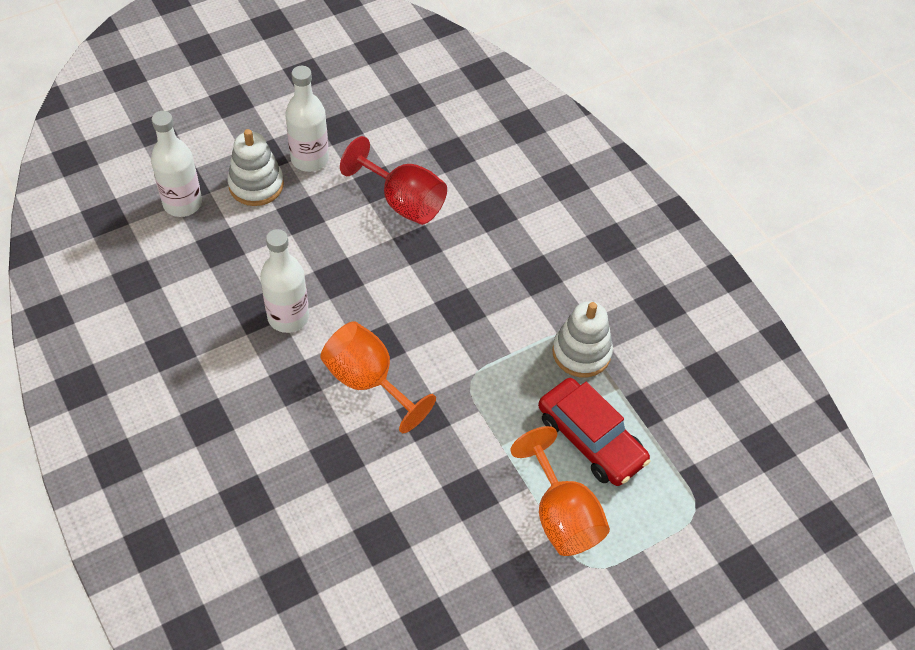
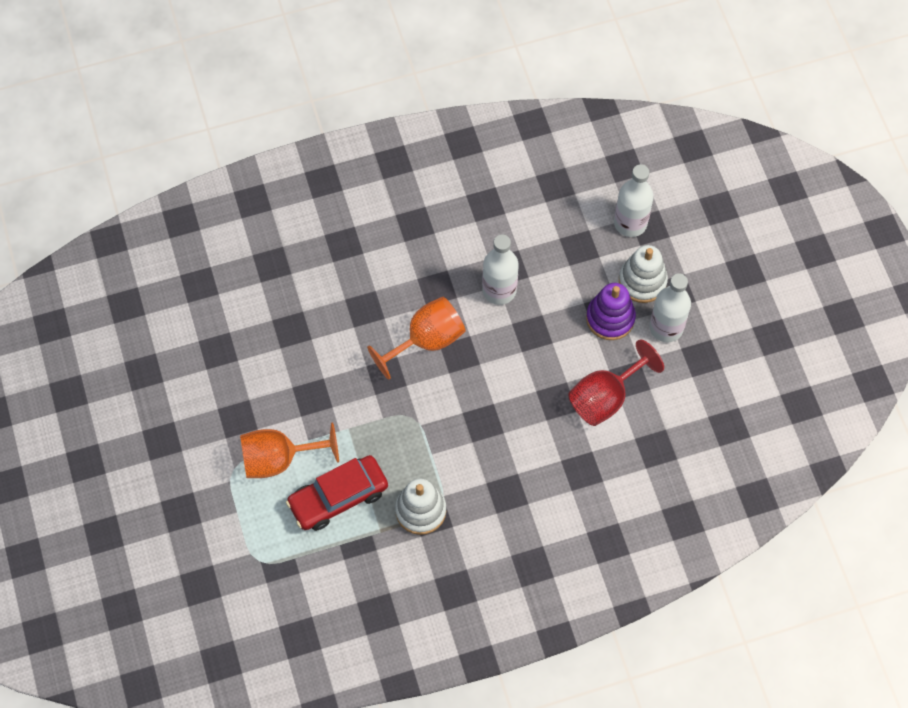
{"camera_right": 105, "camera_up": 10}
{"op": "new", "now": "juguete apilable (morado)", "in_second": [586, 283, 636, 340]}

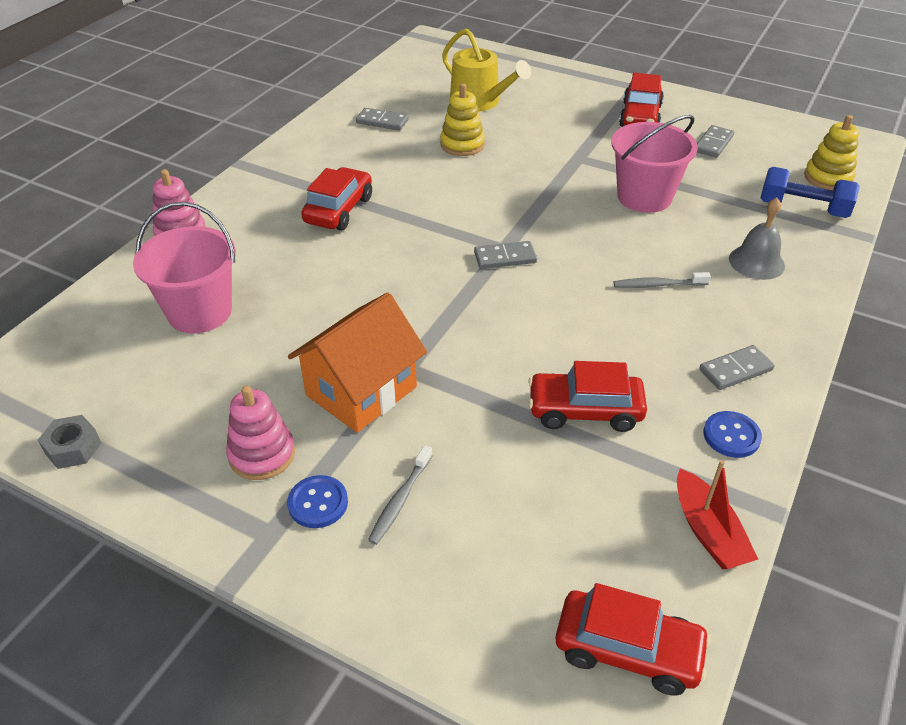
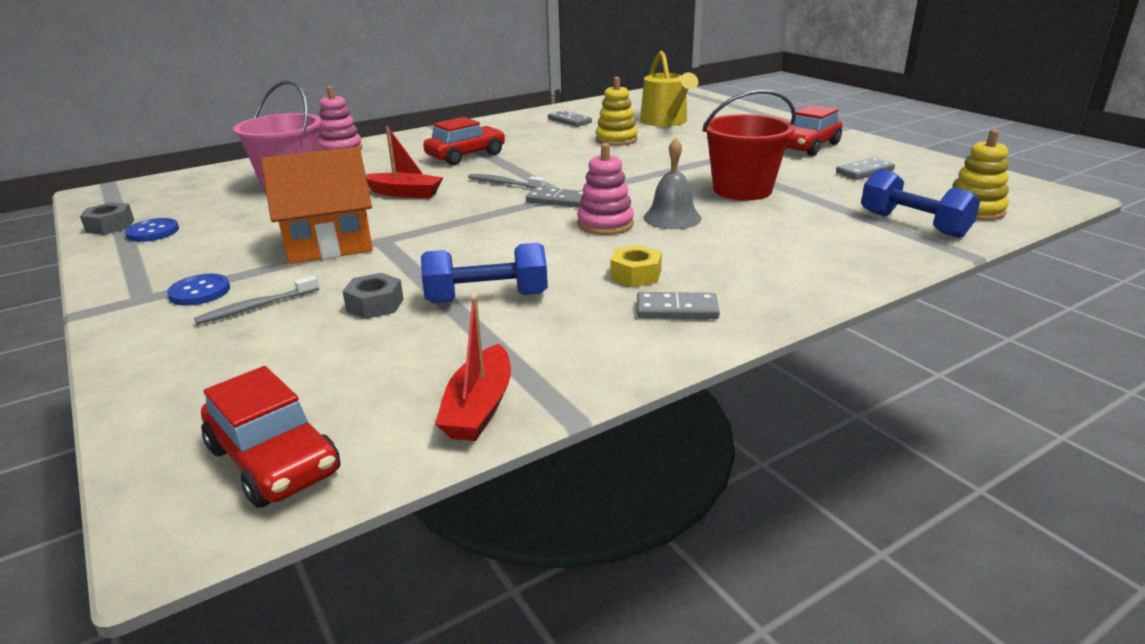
{"camera_right": 30, "camera_up": -15}
{"op": "repainted", "was": "balde (rosa)", "now": "balde (rojo)", "in_first": [611, 115, 698, 213], "in_second": [703, 89, 796, 200]}
{"op": "shifted", "was": "campana (gris)", "in_first": [729, 197, 785, 280], "in_second": [644, 138, 701, 229]}
{"op": "shifted", "was": "cepillo de dientes (gris)", "in_first": [614, 272, 711, 288], "in_second": [468, 174, 545, 189]}
{"op": "swapped", "was": "coche (rojo)", "now": "mancuerna (azul)", "in_first": [528, 361, 647, 432], "in_second": [421, 243, 548, 303]}
{"op": "shifted", "was": "juguete apilable (rosa)", "in_first": [226, 386, 295, 480], "in_second": [577, 143, 634, 235]}
{"op": "shifted", "was": "botón (azul)", "in_first": [703, 411, 762, 458], "in_second": [125, 218, 179, 242]}
{"op": "new", "now": "barco (rojo)", "in_second": [366, 126, 443, 198]}
{"op": "new", "now": "tuerca (amarillo)", "in_second": [610, 245, 662, 287]}
{"op": "new", "now": "tuerca (gris)", "in_second": [343, 273, 404, 319]}

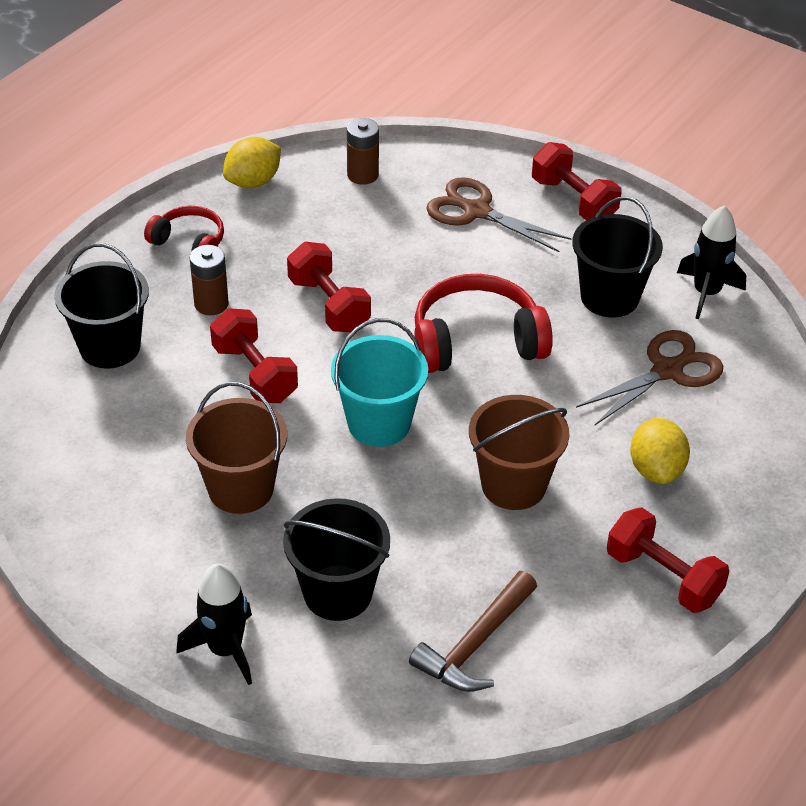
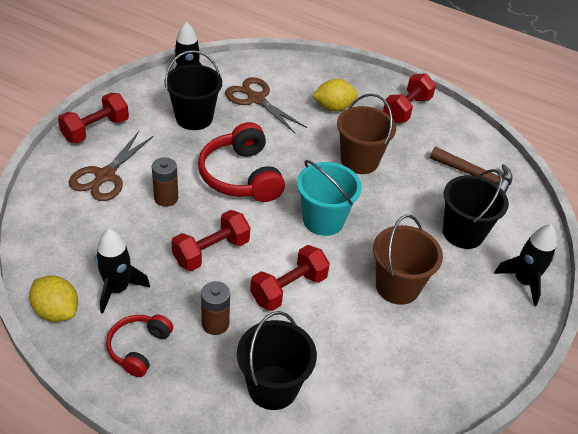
{"camera_right": -100, "camera_up": 0}
{"op": "shifted", "was": "pila (marrón)", "in_first": [347, 118, 379, 185], "in_second": [152, 157, 178, 207]}
{"op": "new", "now": "cohete (negro)", "in_second": [95, 229, 150, 314]}

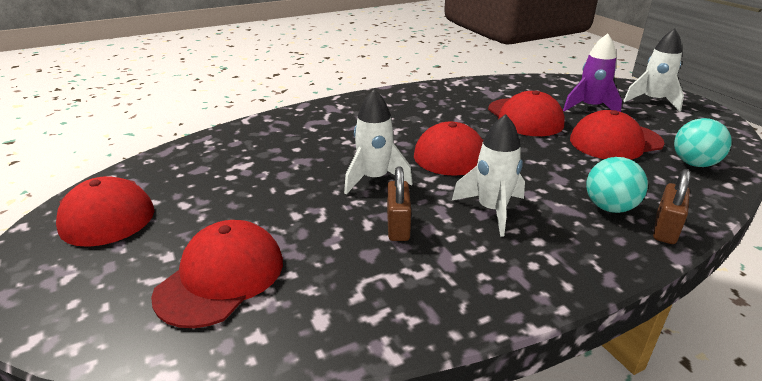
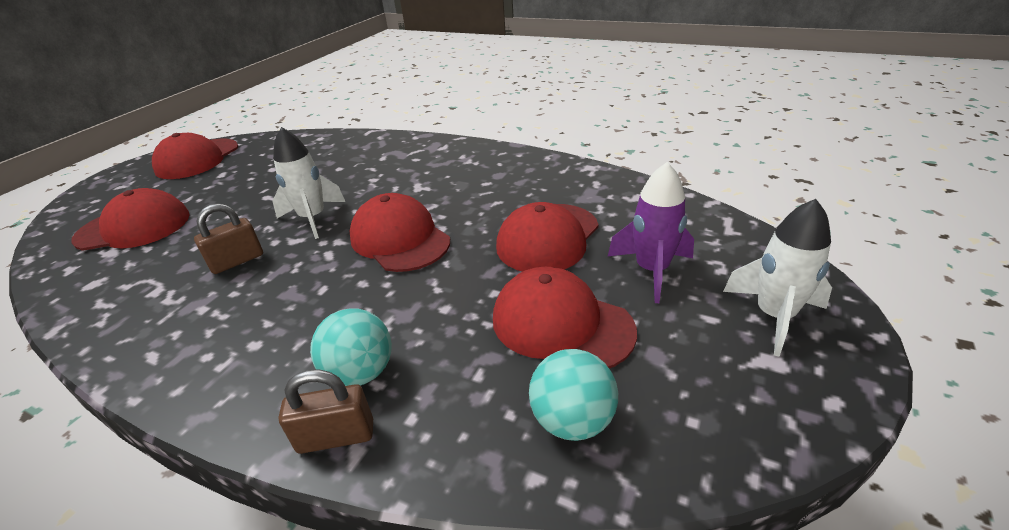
{"camera_right": 55, "camera_up": 5}
{"op": "gone", "was": "cohete (blanco)", "in_first": [452, 114, 525, 237]}

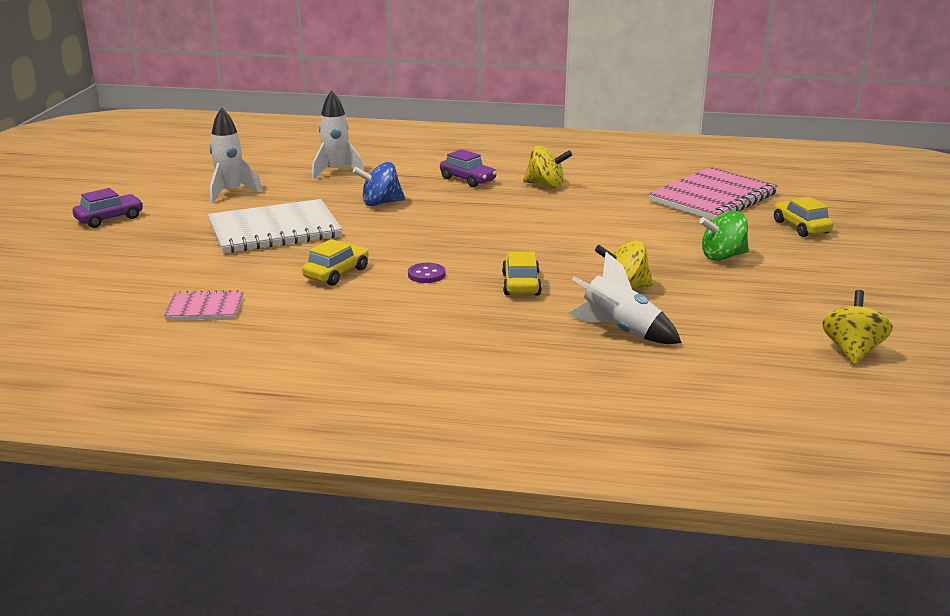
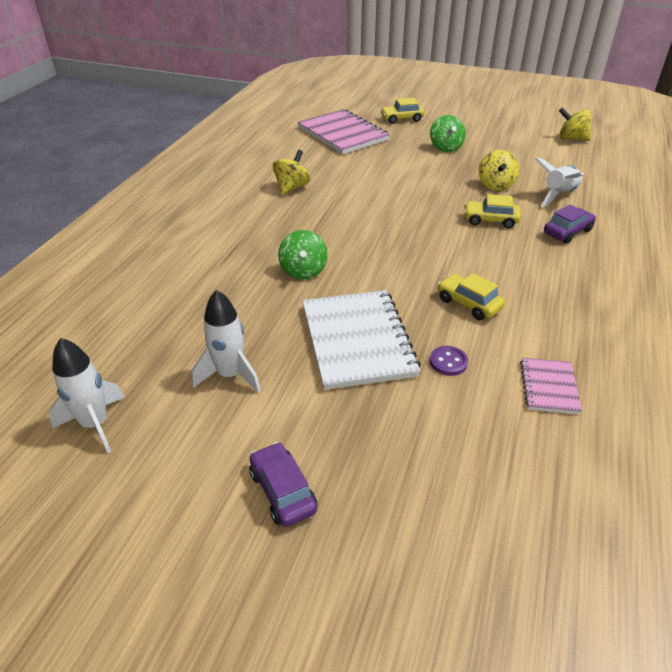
{"camera_right": -80, "camera_up": 15}
{"op": "shifted", "was": "cohete (blanco)", "in_first": [312, 90, 365, 180], "in_second": [49, 338, 125, 453]}
{"op": "shifted", "was": "coche (morado)", "in_first": [440, 149, 497, 187], "in_second": [544, 205, 596, 244]}
{"op": "repainted", "was": "peonza (azul)", "now": "peonza (verde)", "in_first": [353, 162, 405, 206], "in_second": [278, 230, 328, 280]}
{"op": "shifted", "was": "botón (morado)", "in_first": [408, 263, 445, 283], "in_second": [430, 346, 468, 376]}

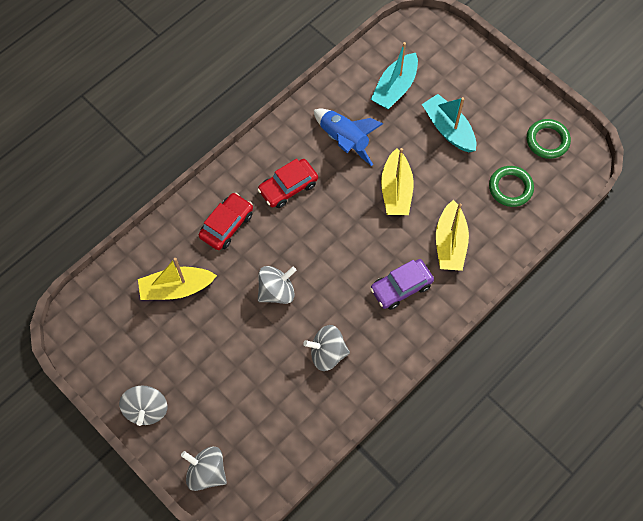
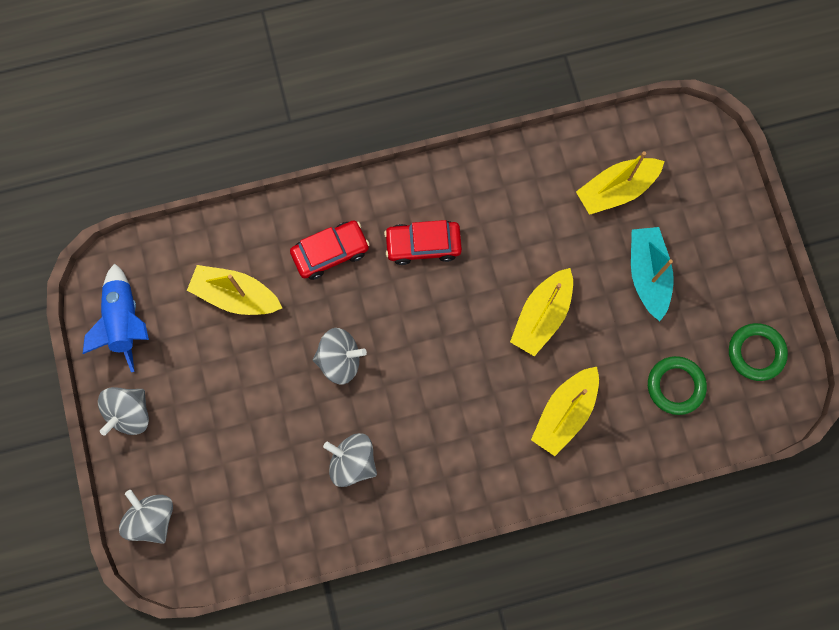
{"camera_right": 30, "camera_up": 10}
{"op": "repainted", "was": "barco (turquesa)", "now": "barco (amarillo)", "in_first": [371, 42, 418, 109], "in_second": [576, 151, 665, 215]}
{"op": "shifted", "was": "cohete (azul)", "in_first": [314, 109, 383, 166], "in_second": [83, 264, 149, 372]}
{"op": "gone", "was": "coche (morado)", "in_first": [370, 259, 434, 310]}

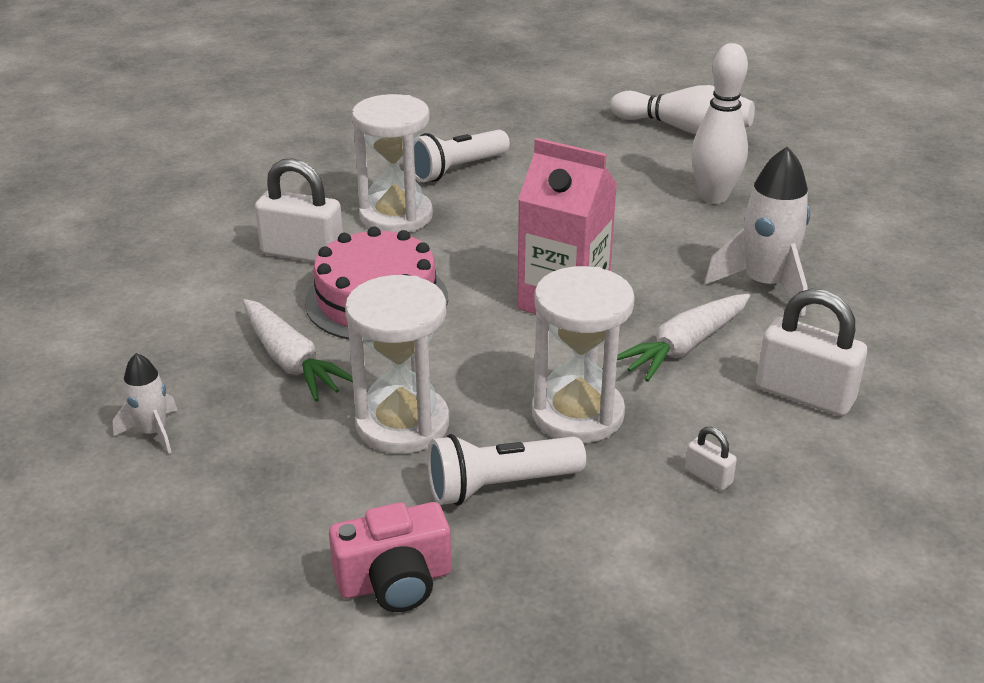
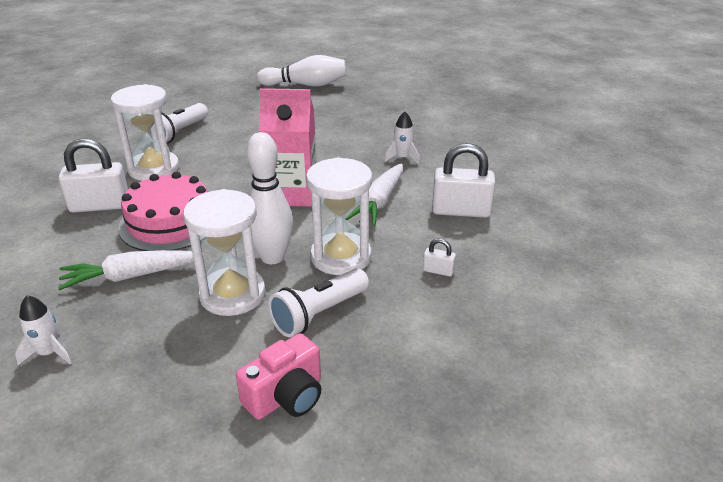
{"camera_right": -25, "camera_up": 0}
{"op": "shifted", "was": "bolo (blanco)", "in_first": [691, 43, 748, 204], "in_second": [247, 132, 293, 264]}
{"op": "scaled", "was": "cohete (blanco)", "in_first": [705, 146, 810, 316], "in_second": [384, 111, 420, 164], "ratio": 0.55}
{"op": "rotated", "was": "zanahoria (blanco)", "in_first": [243, 299, 353, 402], "in_second": [58, 250, 204, 290], "clockwise": 135}

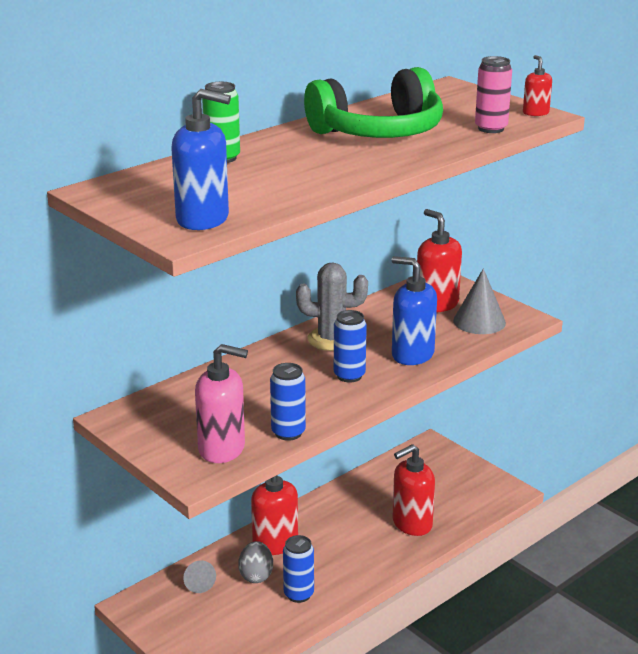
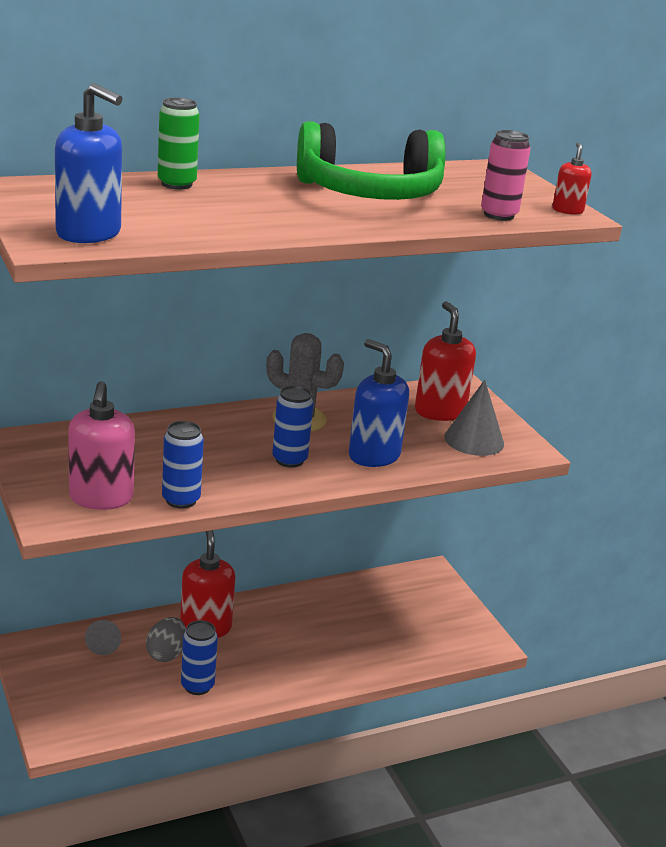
{"camera_right": 15, "camera_up": 0}
{"op": "rotated", "was": "dispensador de jabón (rosa)", "in_first": [195, 344, 248, 463], "in_second": [68, 381, 135, 510], "clockwise": 60}
{"op": "gone", "was": "dispensador de jabón (rojo)", "in_first": [392, 444, 435, 536]}

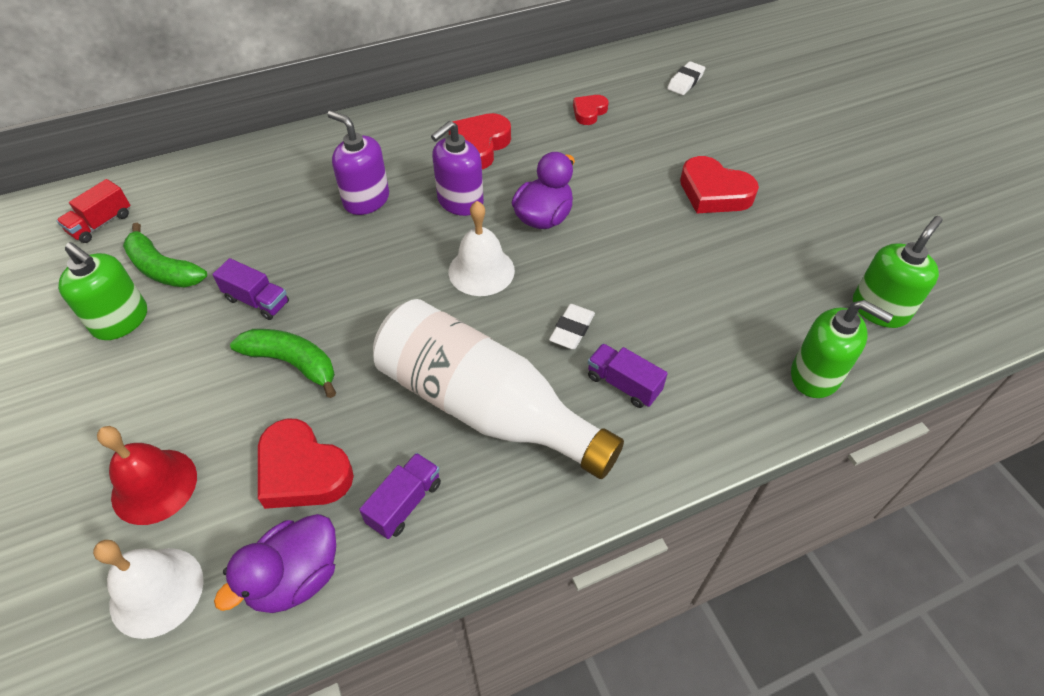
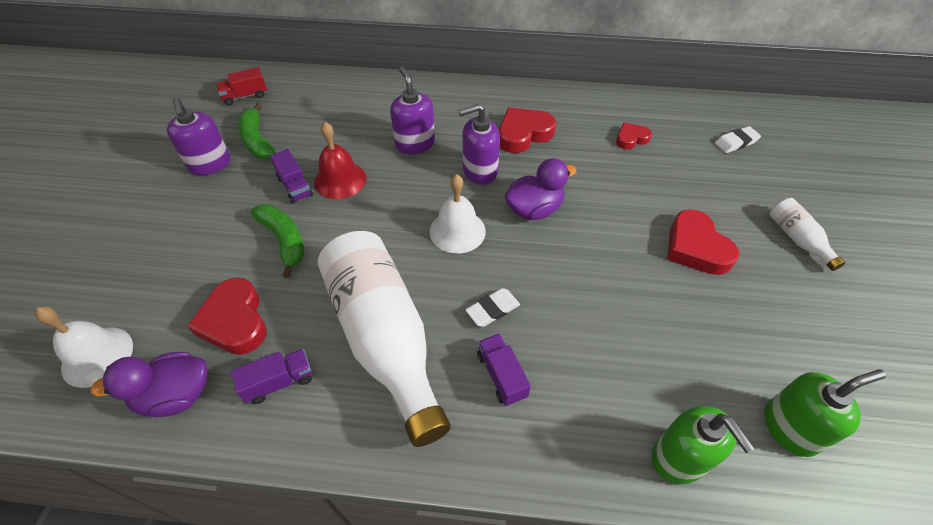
{"camera_right": 30, "camera_up": 0}
{"op": "repainted", "was": "dispensador de jabón (verde)", "now": "dispensador de jabón (morado)", "in_first": [58, 242, 147, 340], "in_second": [167, 98, 230, 175]}
{"op": "shifted", "was": "campana (rojo)", "in_first": [97, 426, 197, 525], "in_second": [314, 122, 366, 199]}
{"op": "new", "now": "botella (blanco)", "in_second": [770, 198, 845, 271]}

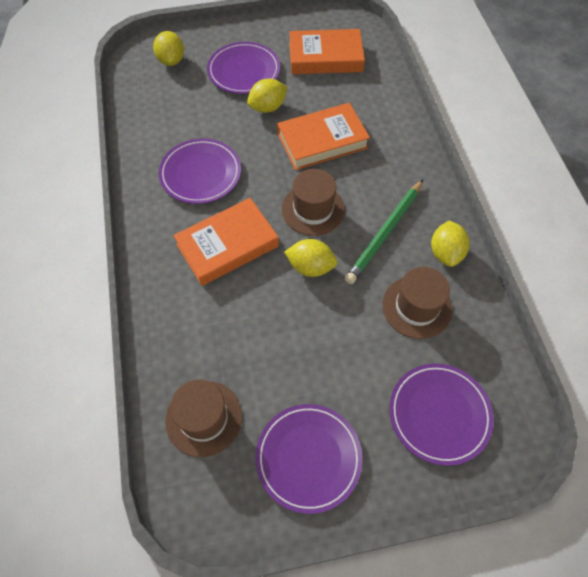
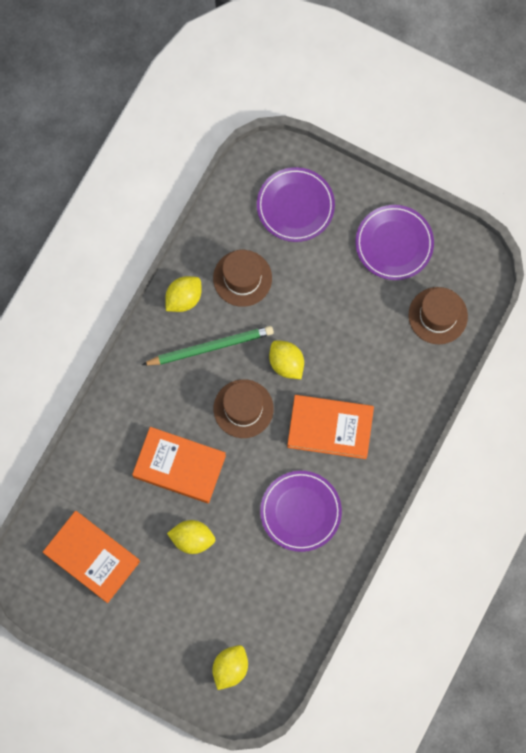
{"camera_right": -140, "camera_up": 15}
{"op": "gone", "was": "plato (morado)", "in_first": [207, 42, 280, 94]}

